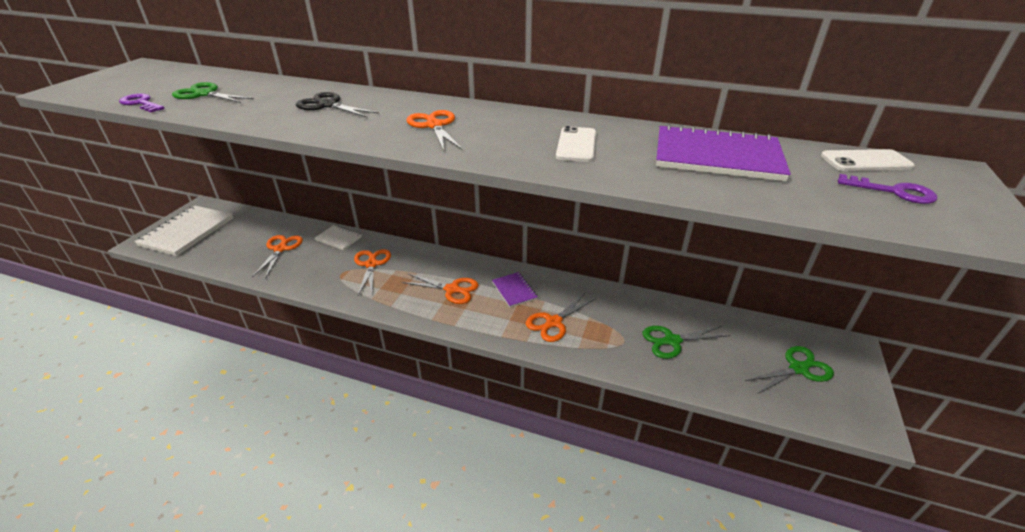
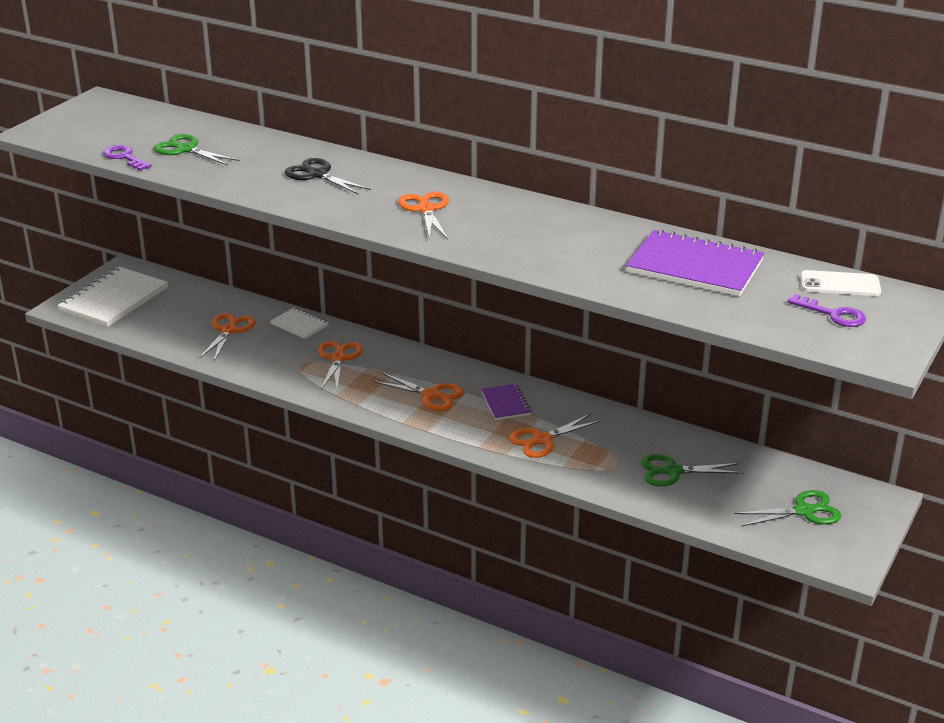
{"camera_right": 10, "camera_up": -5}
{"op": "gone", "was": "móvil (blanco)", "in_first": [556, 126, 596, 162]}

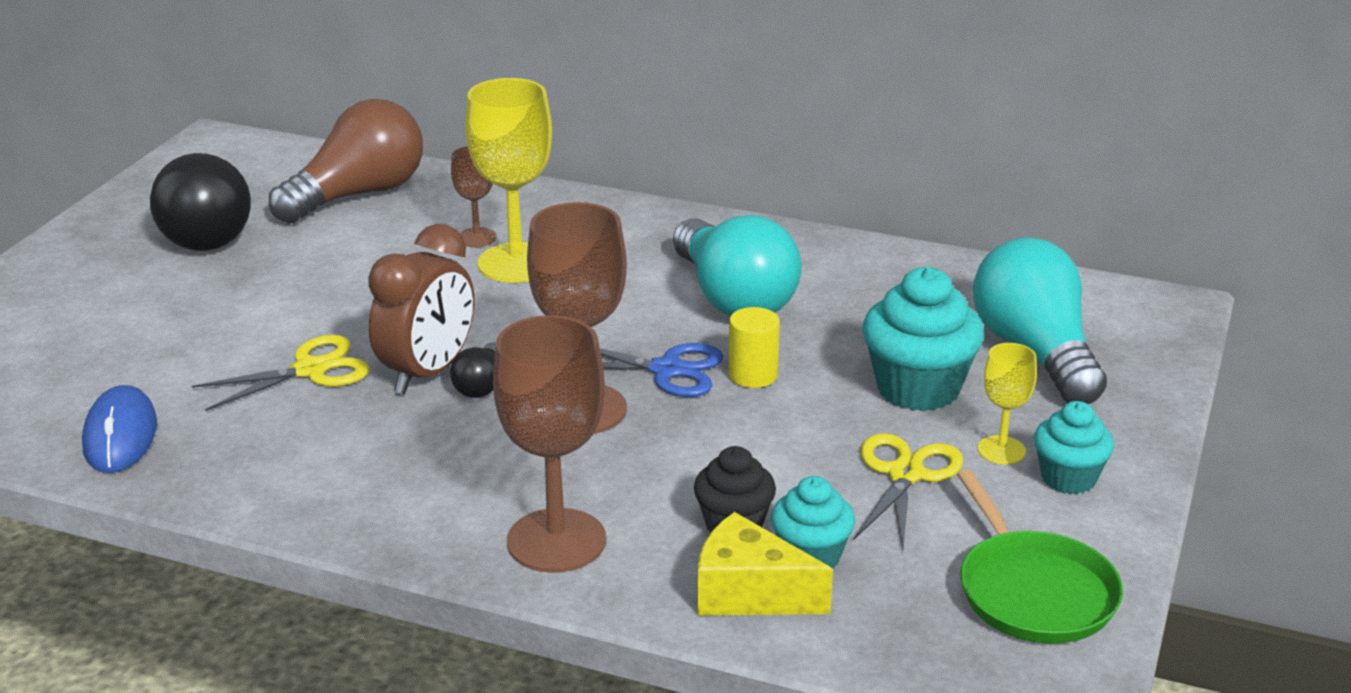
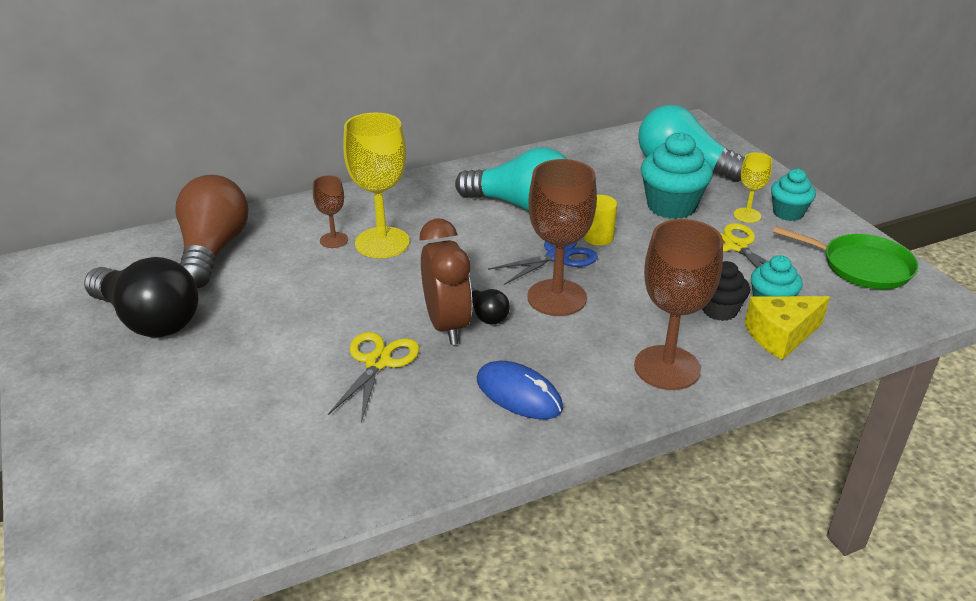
{"camera_right": -45, "camera_up": 5}
{"op": "shifted", "was": "ratón (azul)", "in_first": [82, 385, 157, 473], "in_second": [477, 361, 563, 419]}

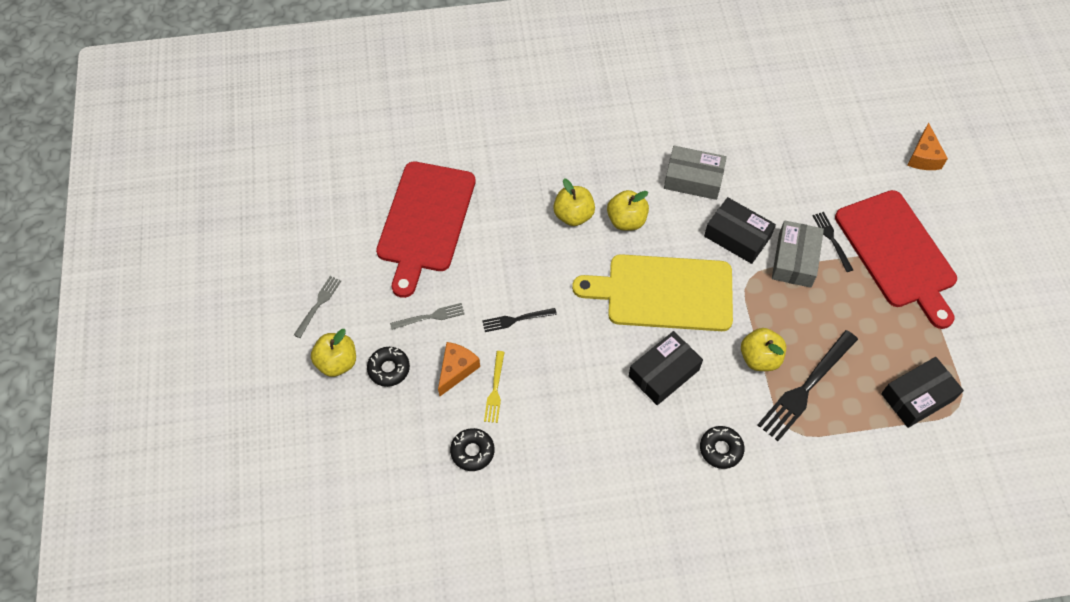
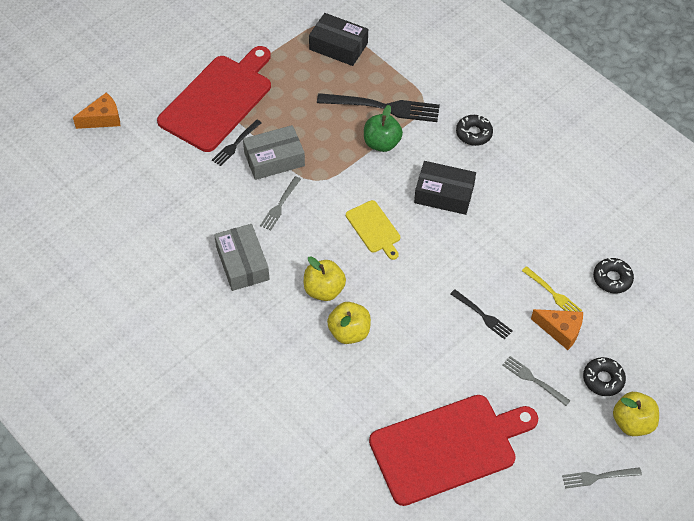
{"camera_right": -125, "camera_up": -5}
{"op": "swapped", "was": "caja (negro)", "now": "tenedor (gris)", "in_first": [704, 197, 776, 264], "in_second": [260, 176, 301, 231]}
{"op": "scaled", "was": "tabla de cortar (amarillo)", "in_first": [572, 254, 733, 331], "in_second": [346, 200, 400, 260], "ratio": 0.47}
{"op": "repainted", "was": "manzana (amarillo)", "now": "manzana (verde)", "in_first": [741, 328, 786, 371], "in_second": [364, 105, 403, 152]}
{"op": "rotated", "was": "queso (naranja)", "in_first": [438, 342, 480, 396], "in_second": [531, 309, 583, 350], "clockwise": -150}
{"op": "rotated", "was": "tenedor (amarillo)", "in_first": [484, 351, 505, 423], "in_second": [522, 266, 582, 312], "clockwise": 75}

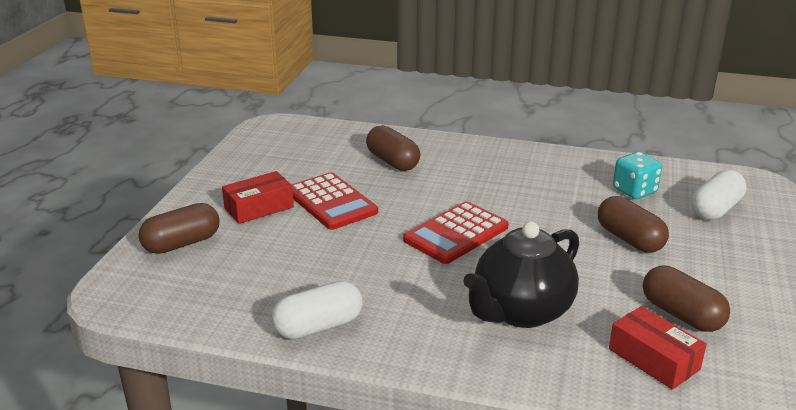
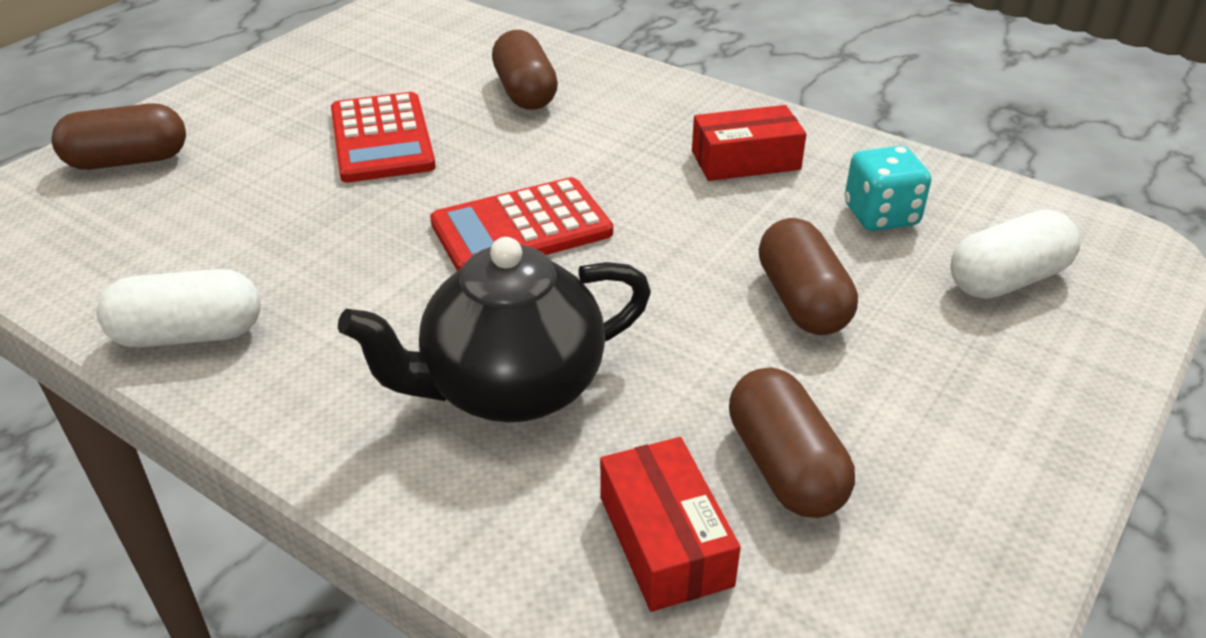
{"camera_right": 20, "camera_up": 10}
{"op": "shifted", "was": "caja (rojo)", "in_first": [222, 171, 294, 224], "in_second": [692, 105, 806, 181]}

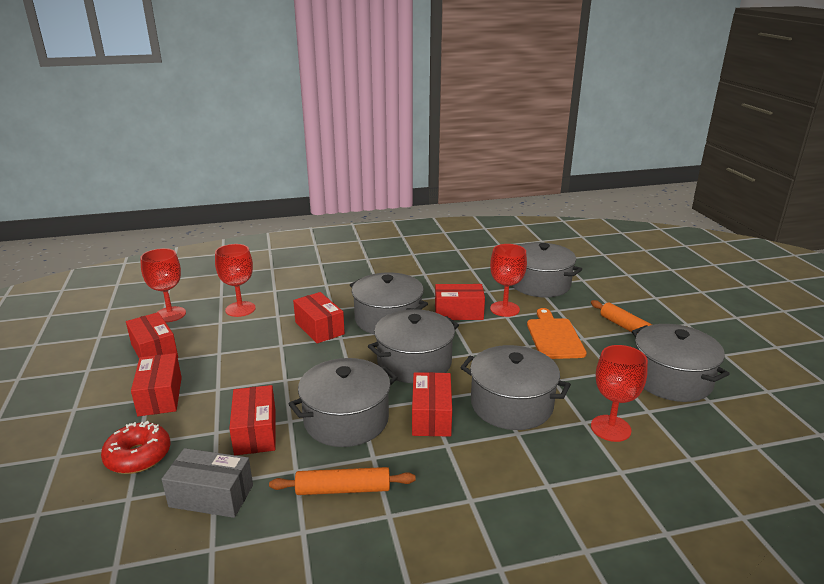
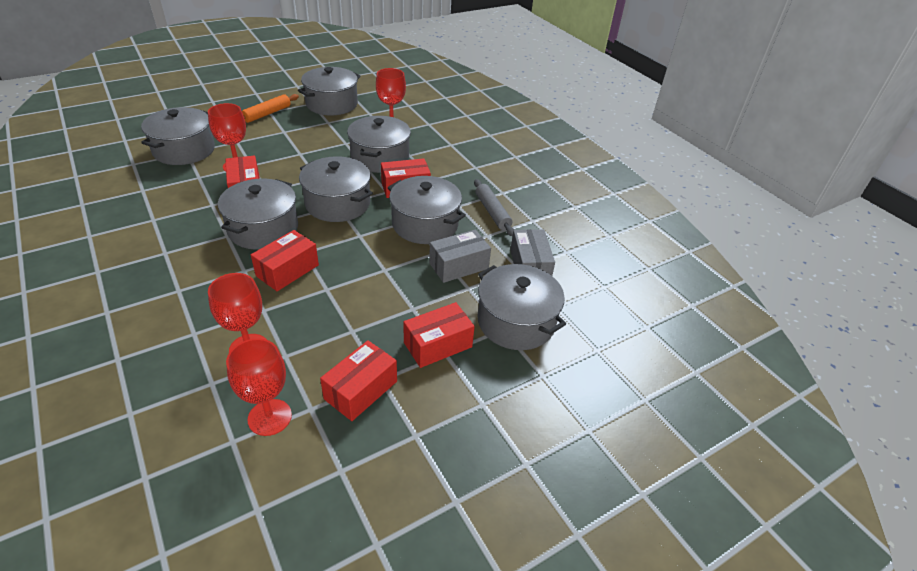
{"camera_right": -110, "camera_up": 15}
{"op": "gone", "was": "tabla de cortar (naranja)", "in_first": [527, 308, 587, 359]}
{"op": "repainted", "was": "caja (rojo)", "now": "caja (gris)", "in_first": [229, 385, 276, 455], "in_second": [429, 230, 491, 283]}
{"op": "swapped", "was": "rosquilla (rojo)", "now": "olla (gris)", "in_first": [101, 421, 170, 474], "in_second": [478, 264, 566, 350]}
{"op": "repainted", "was": "rodillo (naranja)", "now": "rodillo (gris)", "in_first": [269, 467, 416, 495], "in_second": [474, 179, 514, 236]}

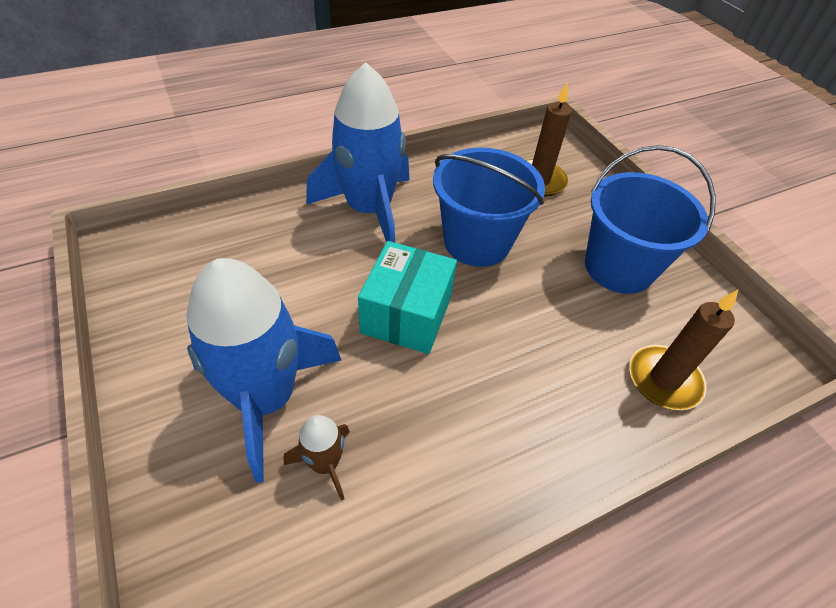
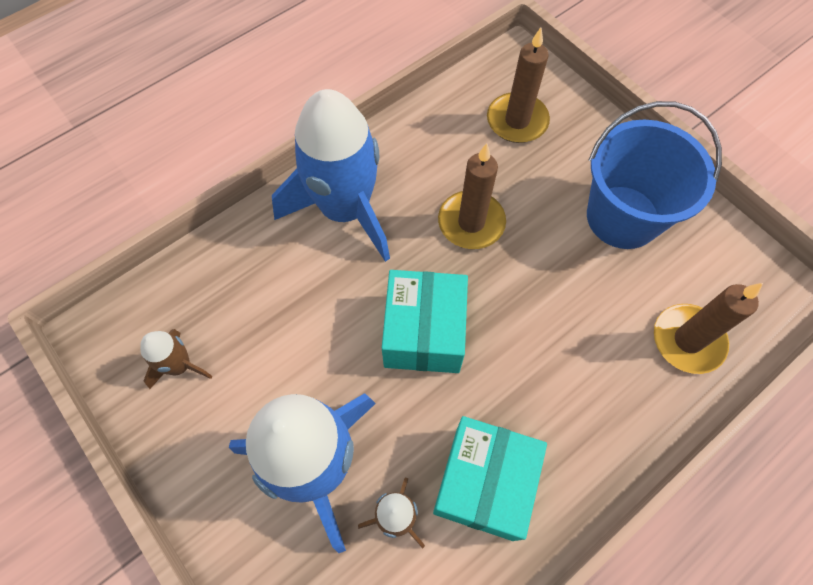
{"camera_right": -10, "camera_up": 15}
{"op": "swapped", "was": "balde (azul)", "now": "vela (marrón)", "in_first": [433, 148, 545, 267], "in_second": [438, 143, 506, 249]}
{"op": "new", "now": "cohete (marrón)", "in_second": [140, 329, 212, 389]}
{"op": "new", "now": "caja (turquesa)", "in_second": [433, 416, 547, 541]}

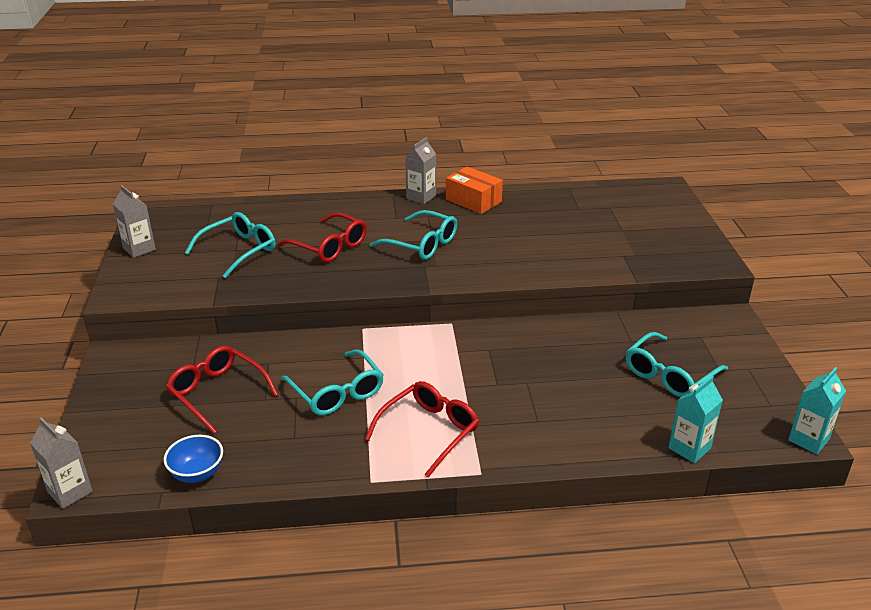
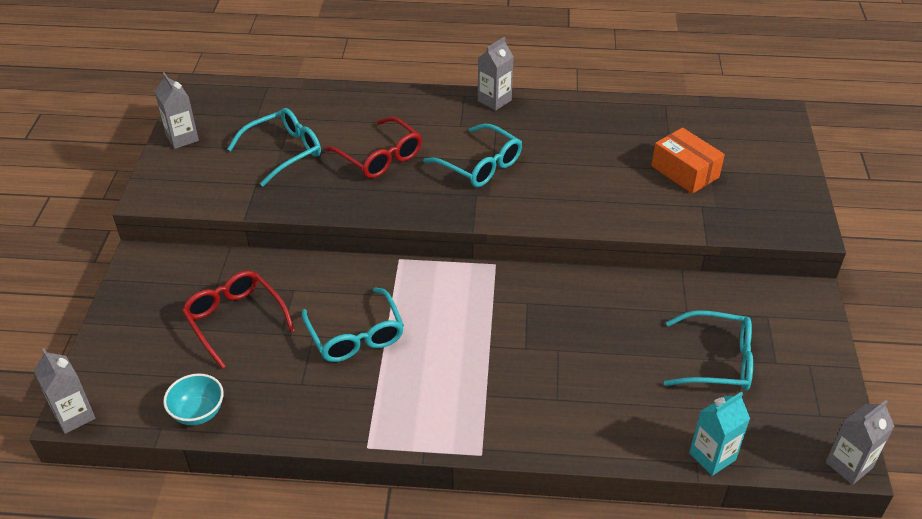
{"camera_right": 10, "camera_up": 10}
{"op": "shifted", "was": "caja (naranja)", "in_first": [446, 167, 503, 214], "in_second": [651, 127, 725, 194]}
{"op": "rotated", "was": "gafas (turquesa)", "in_first": [626, 332, 728, 397], "in_second": [664, 310, 753, 391], "clockwise": -135}
{"op": "repainted", "was": "cartón de leche (turquesa)", "now": "cartón de leche (gris)", "in_first": [788, 367, 846, 454], "in_second": [826, 400, 895, 485]}
{"op": "gone", "was": "gafas (rojo)", "in_first": [365, 381, 479, 478]}
{"op": "repainted", "was": "cuenco (azul)", "now": "cuenco (turquesa)", "in_first": [164, 435, 223, 483], "in_second": [163, 373, 224, 426]}

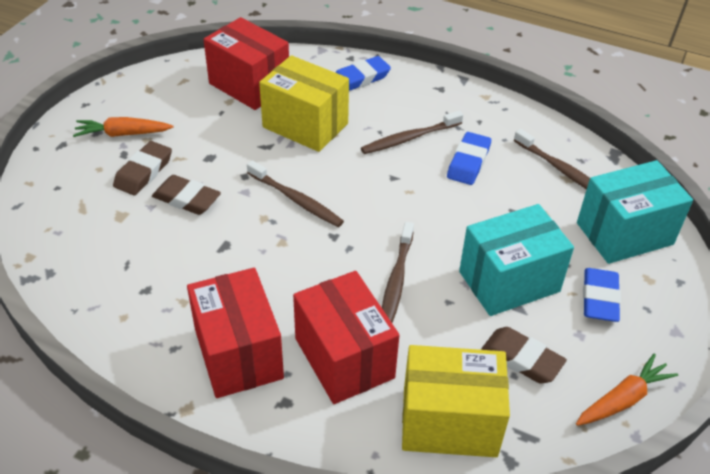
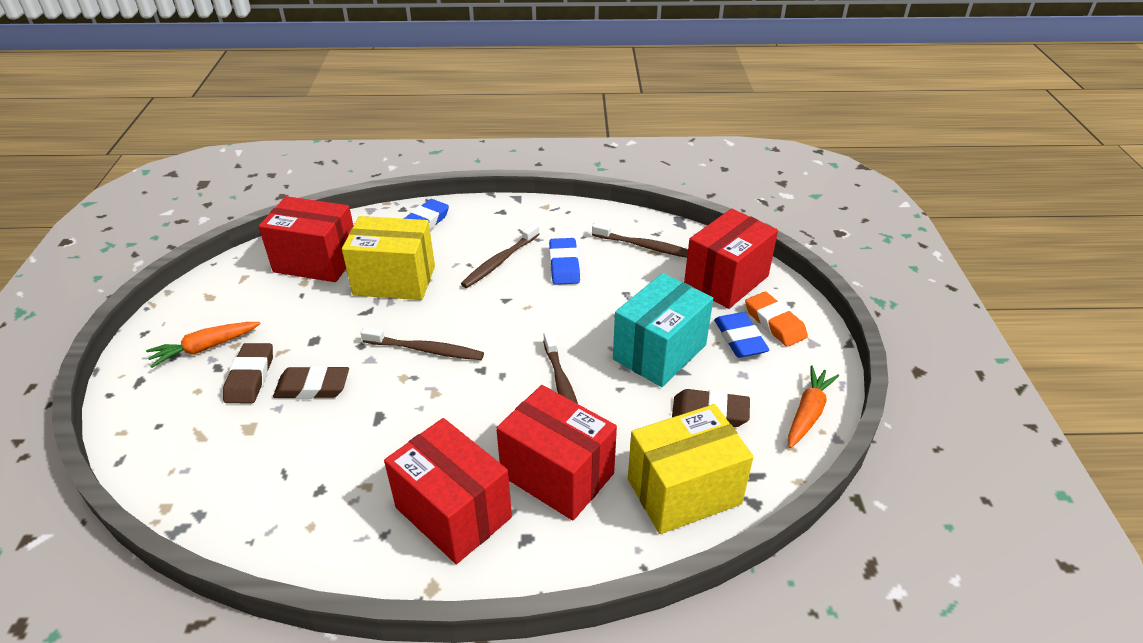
{"camera_right": -25, "camera_up": -5}
{"op": "repainted", "was": "caja (turquesa)", "now": "caja (rojo)", "in_first": [577, 160, 693, 264], "in_second": [684, 208, 778, 309]}
{"op": "new", "now": "goma de borrar (naranja)", "in_second": [745, 292, 808, 347]}

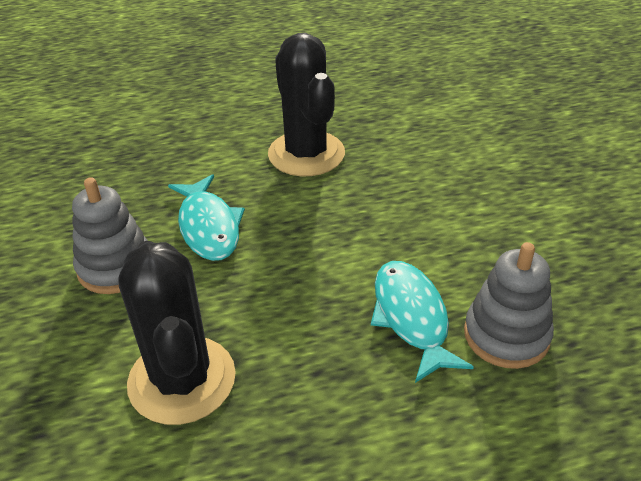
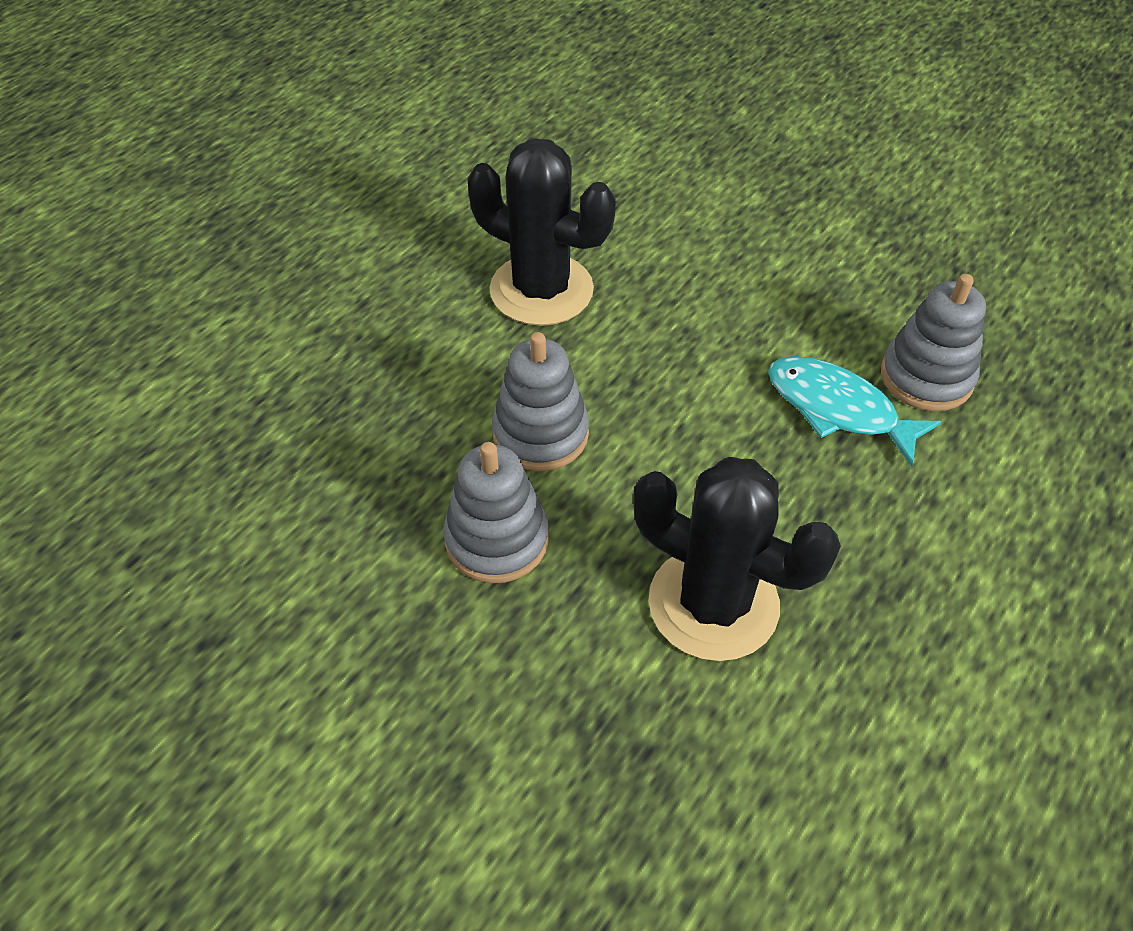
{"camera_right": -40, "camera_up": 10}
{"op": "swapped", "was": "pez (turquesa)", "now": "juguete apilable (gris)", "in_first": [168, 174, 245, 261], "in_second": [492, 332, 589, 471]}

